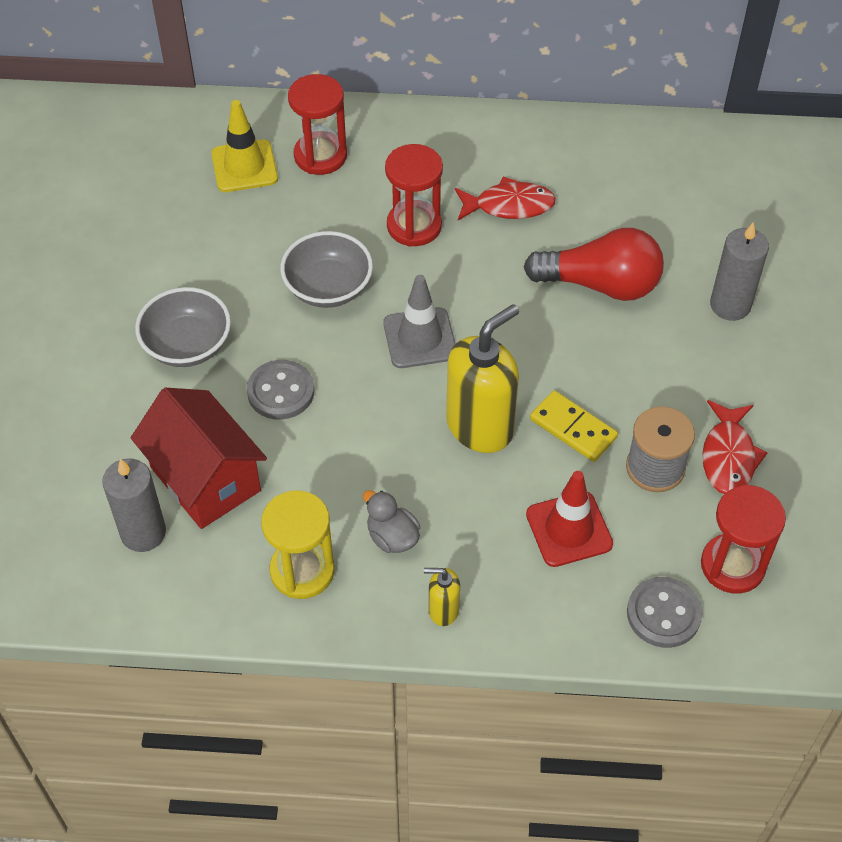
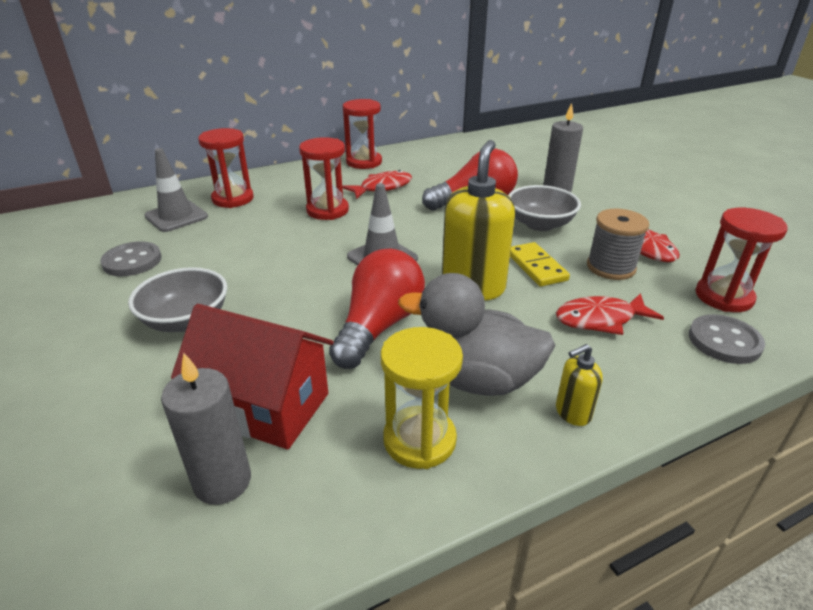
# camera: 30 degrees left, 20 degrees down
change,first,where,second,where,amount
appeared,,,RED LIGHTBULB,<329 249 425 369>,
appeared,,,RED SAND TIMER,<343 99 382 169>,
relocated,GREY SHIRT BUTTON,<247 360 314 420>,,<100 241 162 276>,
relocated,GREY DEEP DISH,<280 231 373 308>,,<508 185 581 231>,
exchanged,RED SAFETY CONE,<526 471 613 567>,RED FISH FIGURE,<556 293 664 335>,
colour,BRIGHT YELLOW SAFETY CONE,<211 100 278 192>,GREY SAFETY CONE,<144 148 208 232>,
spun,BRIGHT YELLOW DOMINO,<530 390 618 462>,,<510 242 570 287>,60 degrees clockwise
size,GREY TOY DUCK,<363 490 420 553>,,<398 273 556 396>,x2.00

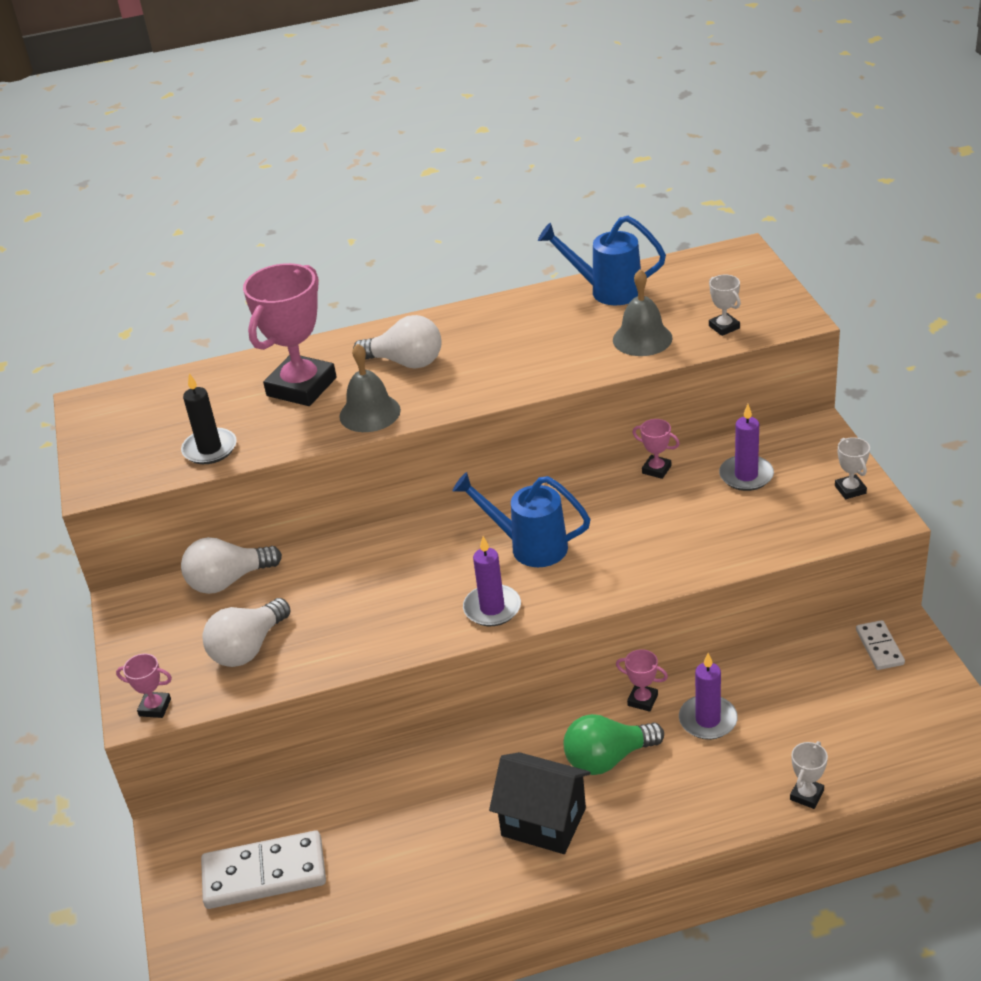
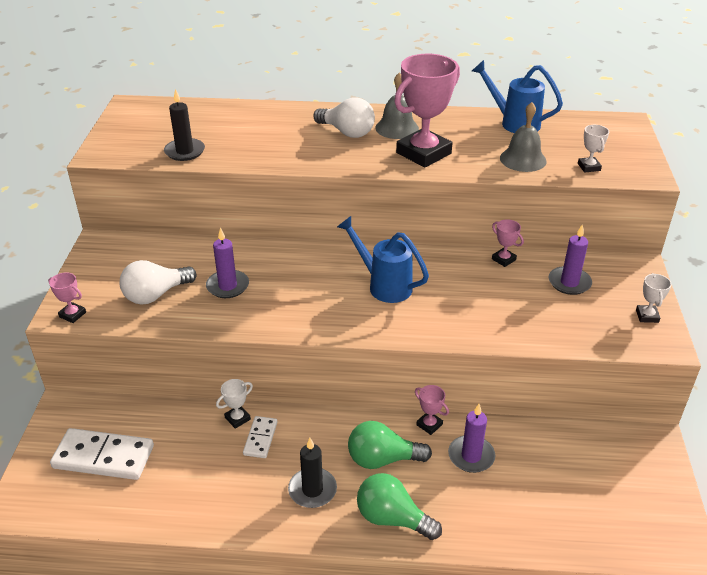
# camera: 15 degrees right, 0 degrees up
change,first,where,second,where,amount
missing,PURE WHITE LIGHTBULB,<181 537 282 594>,,,
appeared,,,EMERALD LIGHTBULB,<357 473 442 540>,
relocated,PINK TROPHY,<243 263 337 406>,,<394 54 460 168>,
relocated,GREY BELL,<339 344 401 432>,,<375 73 419 139>,
relocated,ROYAL PURPLE WAX CANDLE,<463 536 521 626>,,<206 227 249 298>,
relocated,PURE WHITE TROPHY,<790 741 828 809>,,<216 379 253 429>,
relocated,PURE WHITE DOMINO,<856 620 905 670>,,<243 416 277 458>,
exchanged,EBONY TOY HOUSE,<489 752 590 854>,EBONY WAX CANDLE,<288 438 337 508>,

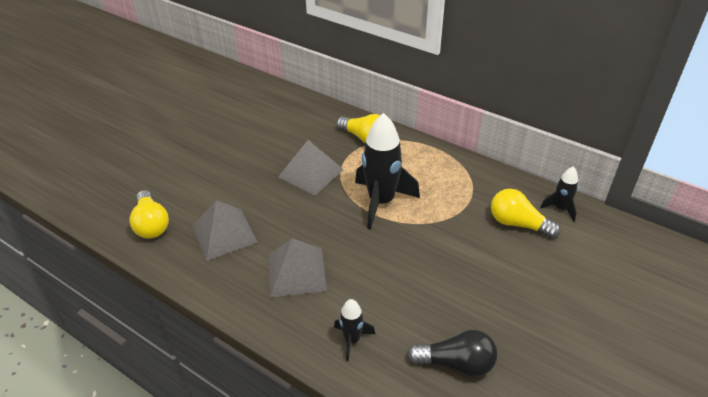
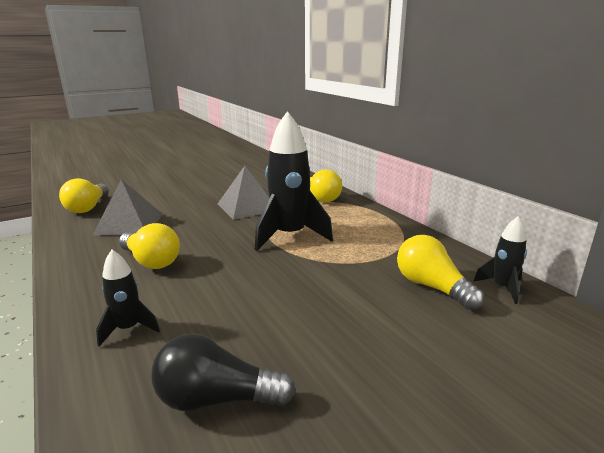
# camera: 25 degrees right, 20 degrees down
change,first,where,second,where,amount
exchanged,GREY PYRAMID,<269 238 327 297>,BRIGHT YELLOW LIGHTBULB,<119 223 180 269>,
spun,EBONY LIGHTBULB,<407 330 498 377>,,<151 333 296 411>,150 degrees clockwise

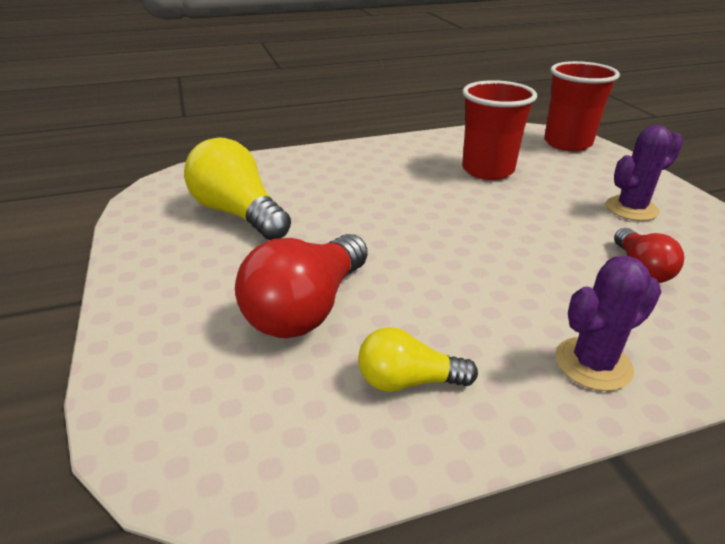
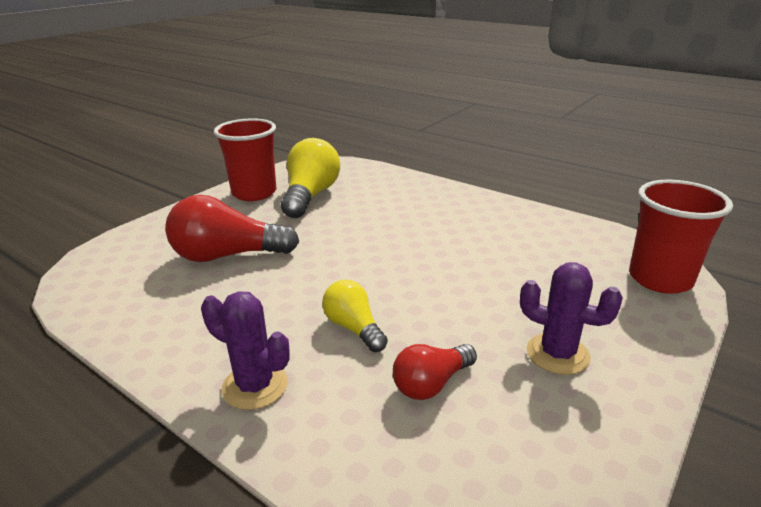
# camera: 55 degrees right, 5 degrees down
change,first,where,second,where,amount
relocated,BRIGHT YELLOW LIGHTBULB,<358 327 478 392>,,<322 280 388 352>,
relocated,RED BEAKER,<462 80 537 180>,,<214 118 276 201>,

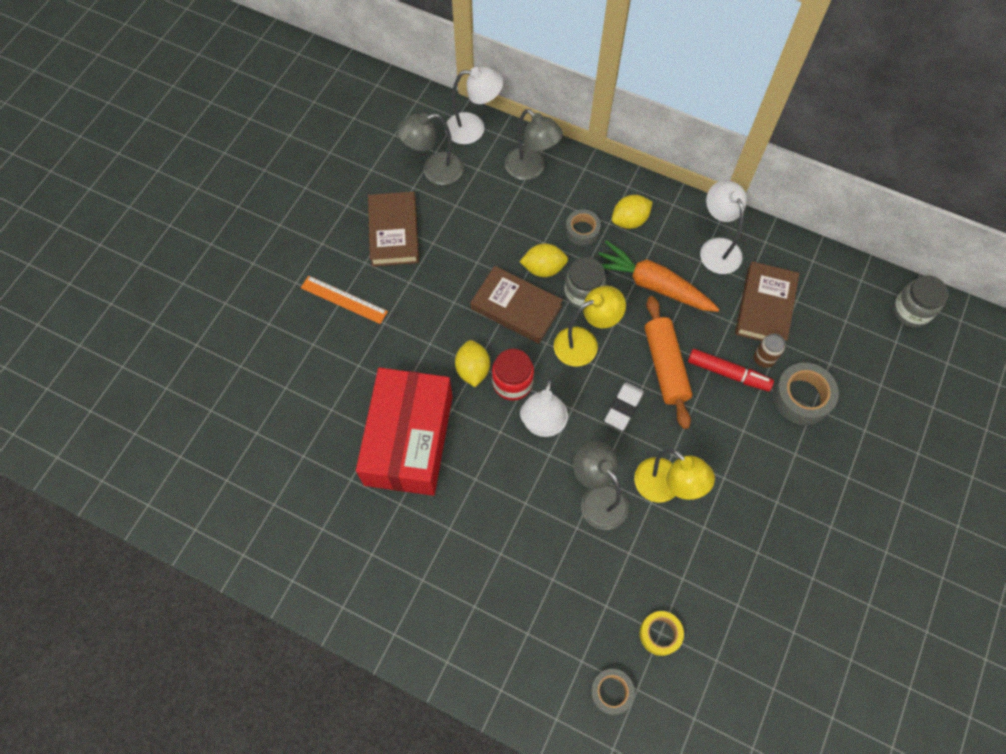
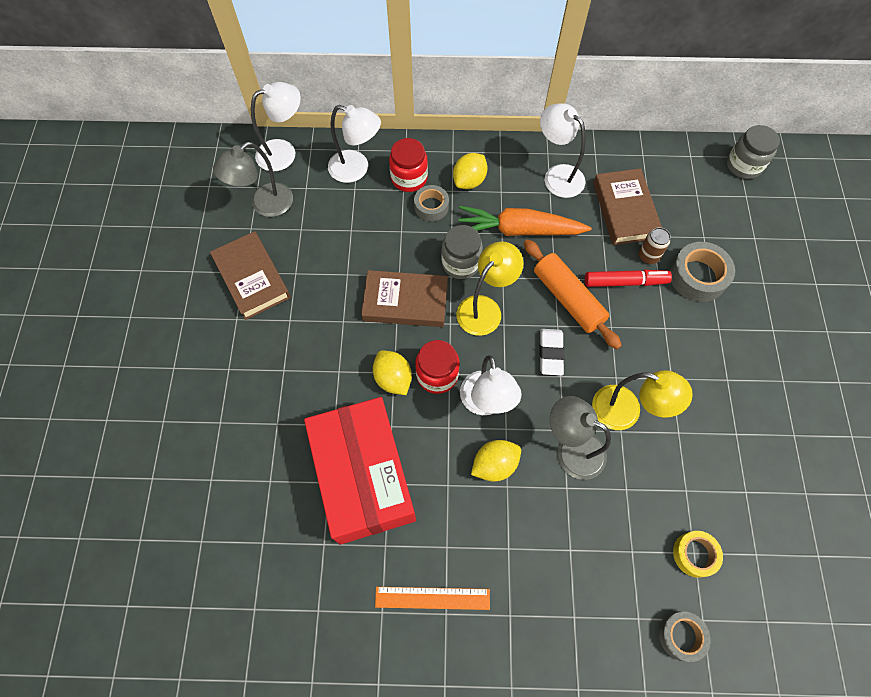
# camera: 25 degrees left, 0 degrees up
change,first,where,second,where,amount
appeared,,,RED JAM JAR,<389 138 428 192>,
relocated,ORANGE MEASURING STICK,<301 276 388 324>,,<375 587 490 610>,
relocated,BRIGHT YELLOW CITRUS FRUIT,<520 244 568 277>,,<471 440 521 482>,
colour,GREY READING LAMP,<505 109 563 180>,PURE WHITE READING LAMP,<328 105 381 183>,

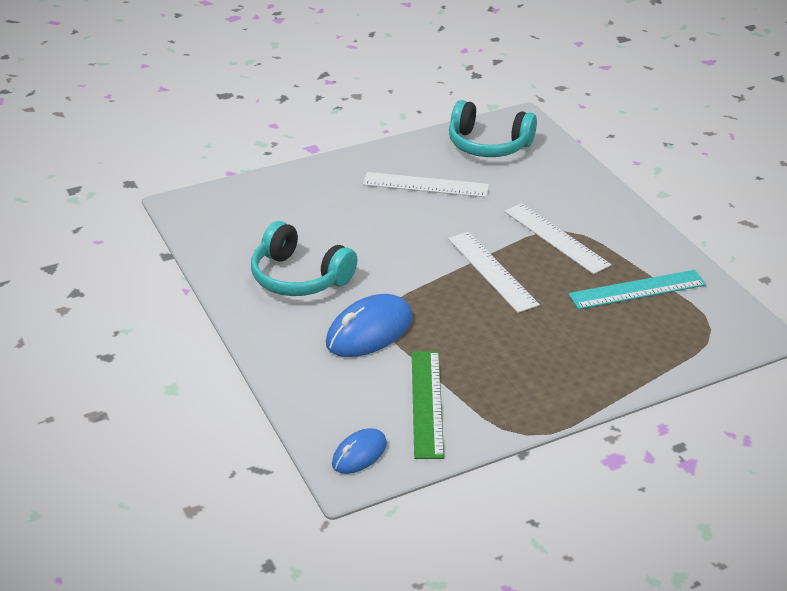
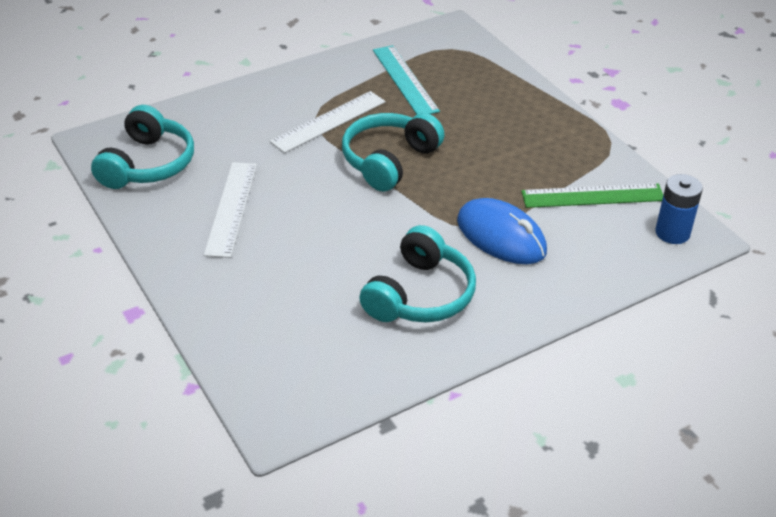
# camera: 95 degrees left, 5 degrees up
change,first,where,second,where,amount
exchanged,COBALT COMPUTER MOUSE,<332 428 387 474>,COBALT POWER CELL,<655 174 703 244>,
exchanged,PURE WHITE MEASURING STICK,<448 232 540 313>,AQUA HEADSET,<342 113 445 191>,

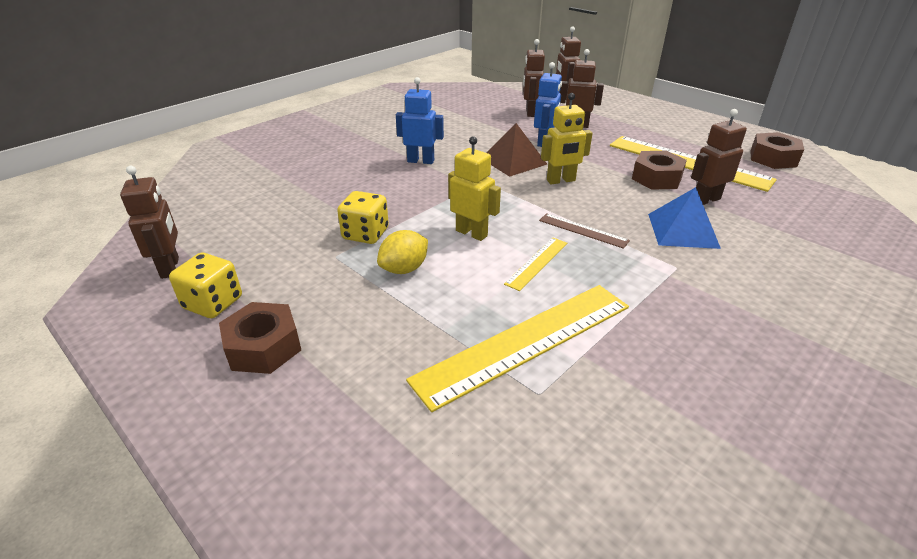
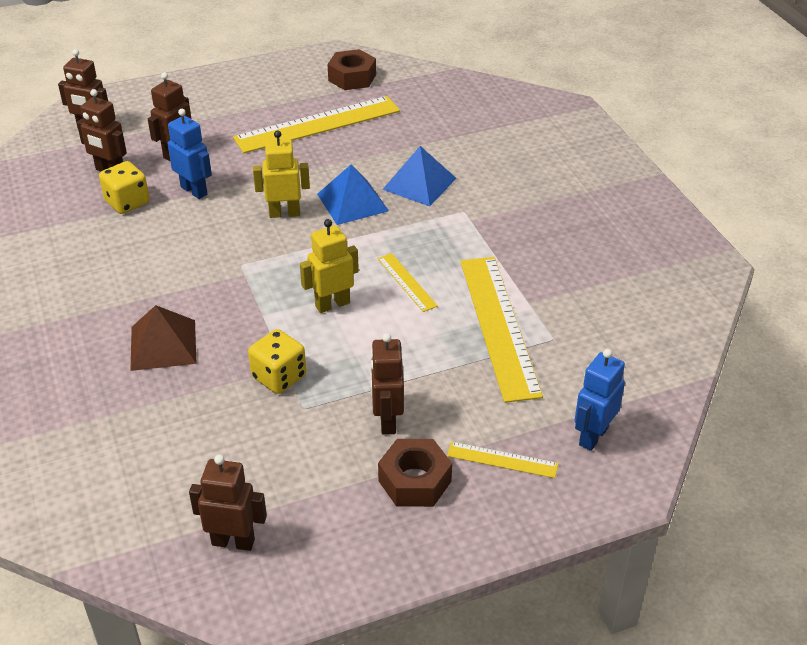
# camera: 65 degrees left, 5 degrees up
change,first,where,second,where,amount
missing,BRIGHT YELLOW CITRUS FRUIT,<377 230 428 274>,,,
missing,RUSSET MEASURING STICK,<539 213 630 249>,,,
missing,RUSSET NUT,<632 151 687 190>,,,
appeared,,,COBALT PYRAMID,<317 164 389 225>,
appeared,,,BRIGHT YELLOW MEASURING STICK,<447 442 559 478>,
relocated,BRIGHT YELLOW DIE,<169 253 242 318>,,<99 161 150 214>,
relocated,COBALT TOY ROBOT,<396 77 444 164>,,<574 349 625 451>,
relocated,RUSSET PYRAMID,<486 123 547 177>,,<130 305 197 371>,
relocated,RUSSET TOY ROBOT,<691 109 747 205>,,<370 333 404 435>,
spun,BRIGHT YELLOW TOY ROBOT,<541 93 593 184>,,<253 130 310 218>,105 degrees counterclockwise

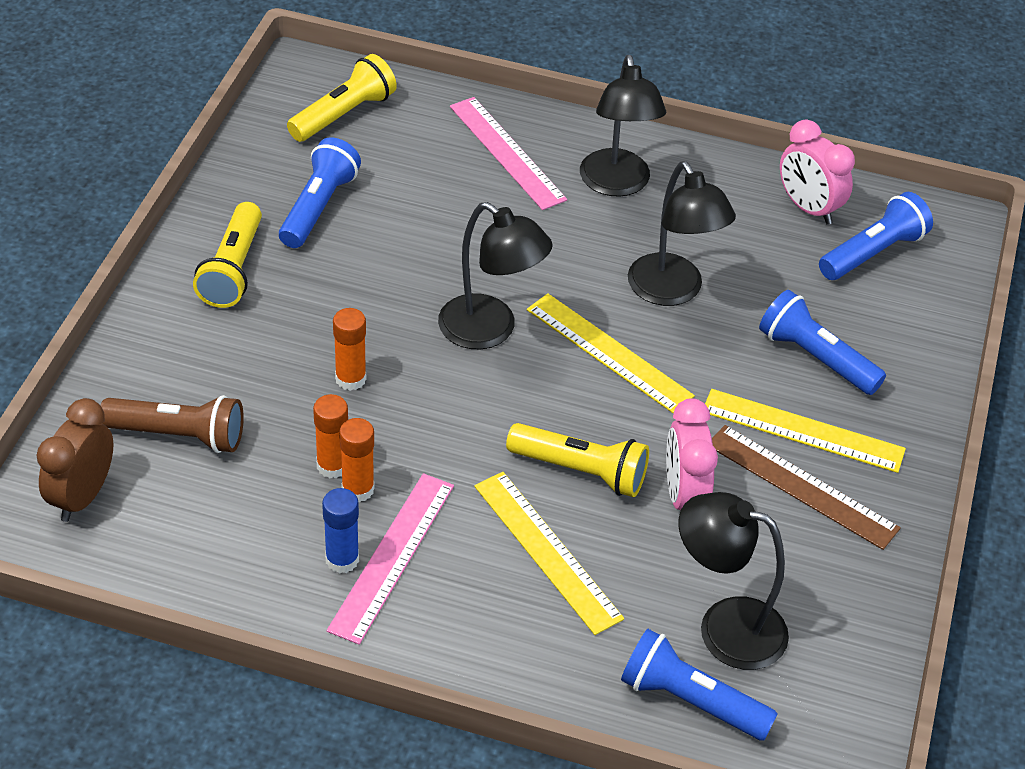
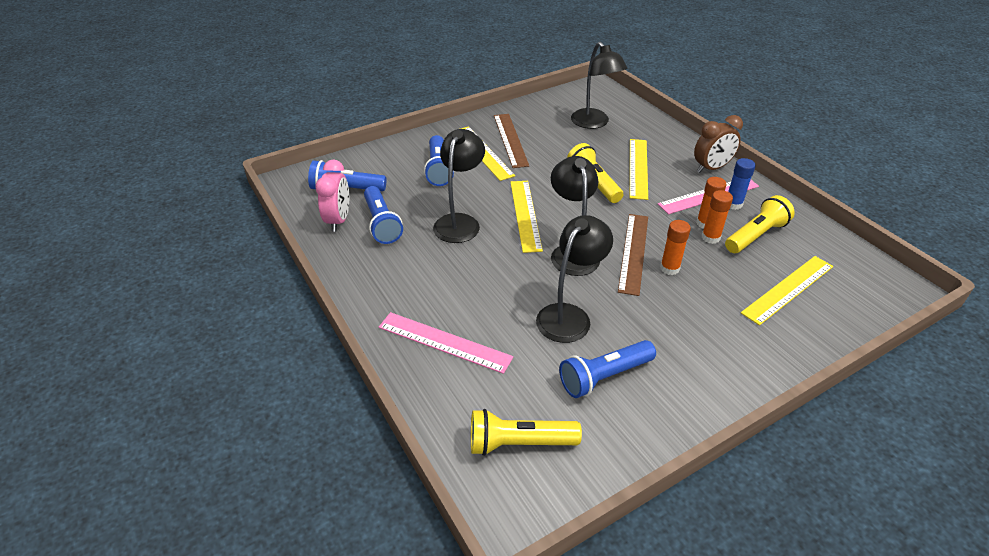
# camera: 135 degrees left, 5 degrees down
change,first,where,second,where,amount
missing,PINK CLOCK,<666 398 718 510>,,,
appeared,,,RUSSET MEASURING STICK,<618 214 648 296>,
relocated,RUSSET CLOCK,<36 398 113 522>,,<694 115 743 173>,
relocated,BRIGHT YELLOW POCKET TORCH,<193 202 262 308>,,<725 195 795 253>,
relocated,EBONY READING LAMP,<580 55 666 197>,,<536 215 613 343>,
relocated,COBALT POCKET TORCH,<621 629 778 741>,,<364 186 403 244>,
exchanged,RUSSET POCKET TORCH,<101 395 244 453>,BRIGHT YELLOW MEASURING STICK,<741 256 833 326>,
spun,PINK MEASURING STICK,<450 97 567 210>,,<379 312 513 374>,75 degrees counterclockwise

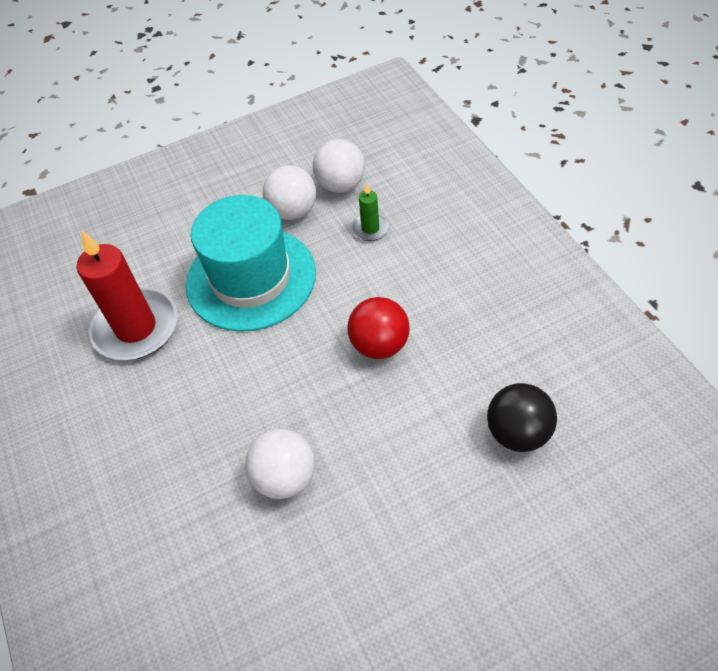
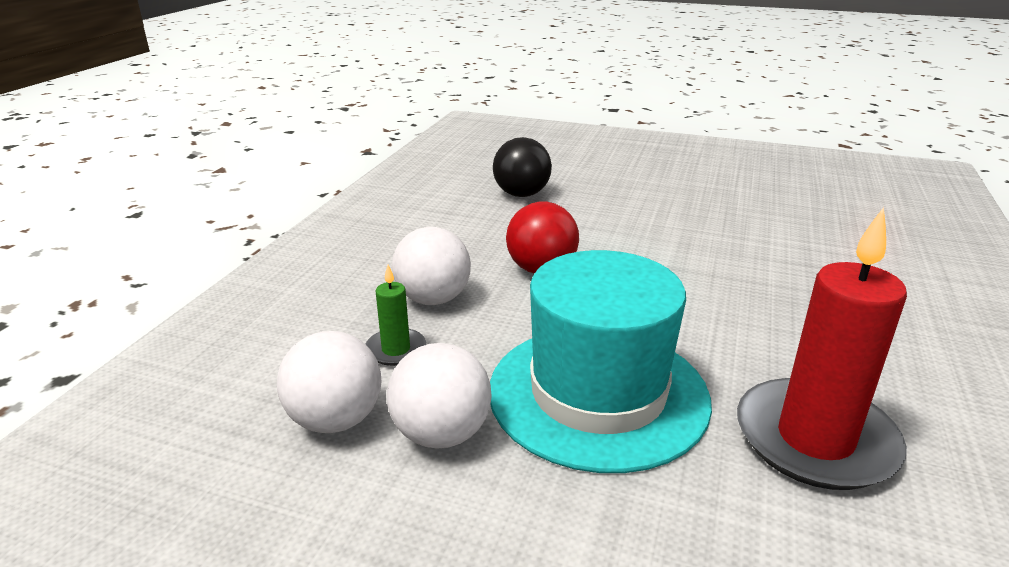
# camera: 140 degrees left, 25 degrees down
change,first,where,second,where,amount
relocated,PURE WHITE BALL,<245 429 315 499>,,<392 227 471 305>,

